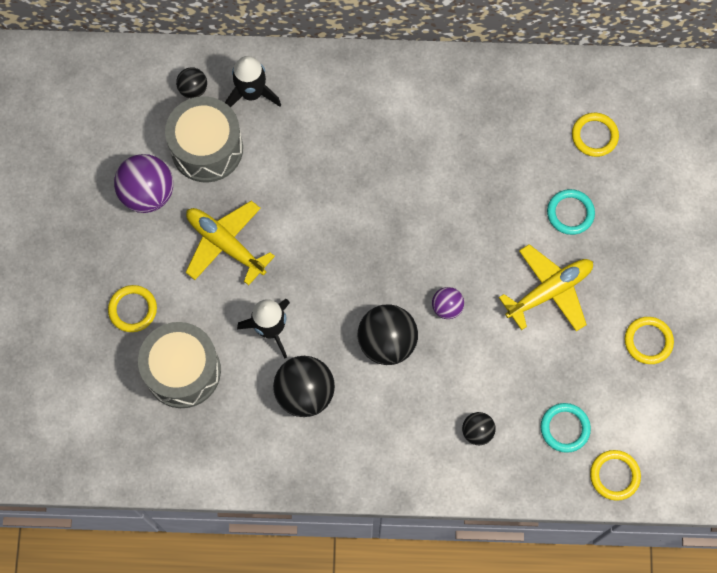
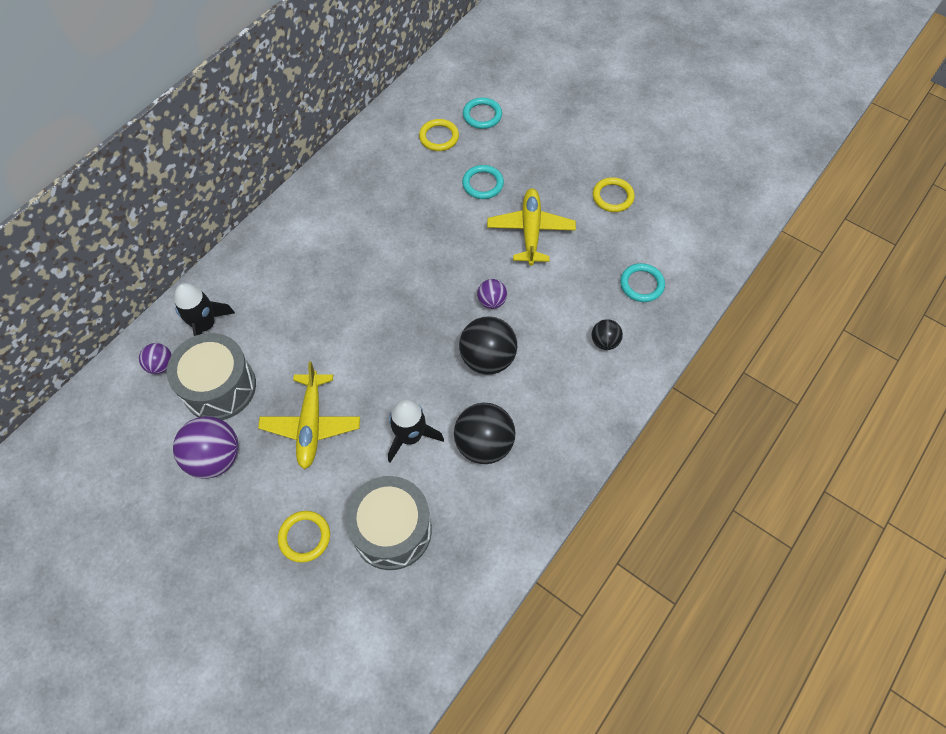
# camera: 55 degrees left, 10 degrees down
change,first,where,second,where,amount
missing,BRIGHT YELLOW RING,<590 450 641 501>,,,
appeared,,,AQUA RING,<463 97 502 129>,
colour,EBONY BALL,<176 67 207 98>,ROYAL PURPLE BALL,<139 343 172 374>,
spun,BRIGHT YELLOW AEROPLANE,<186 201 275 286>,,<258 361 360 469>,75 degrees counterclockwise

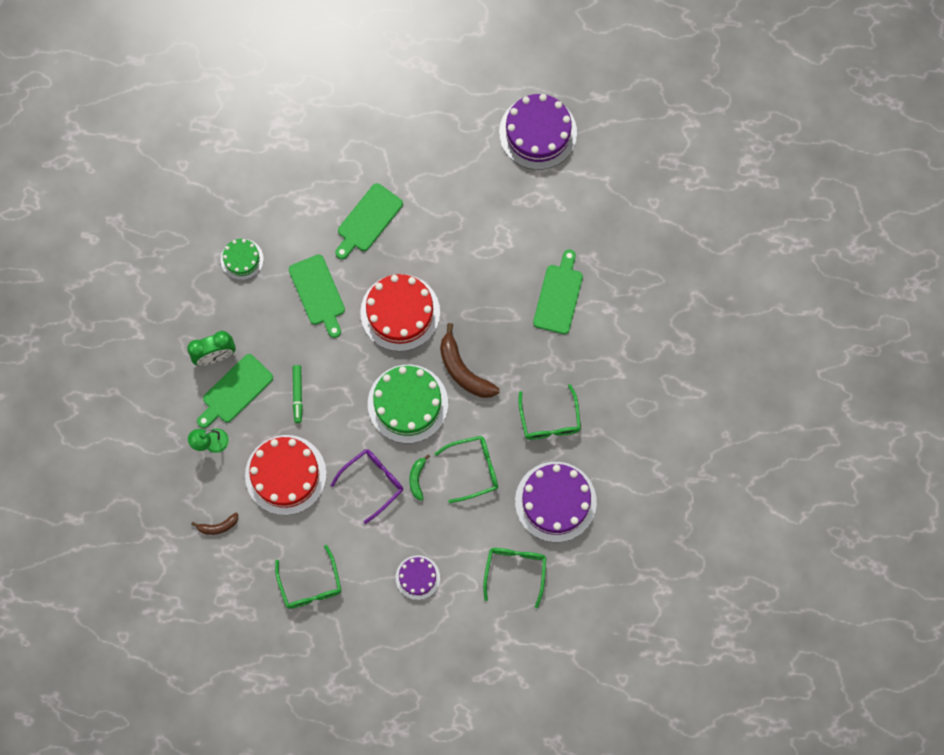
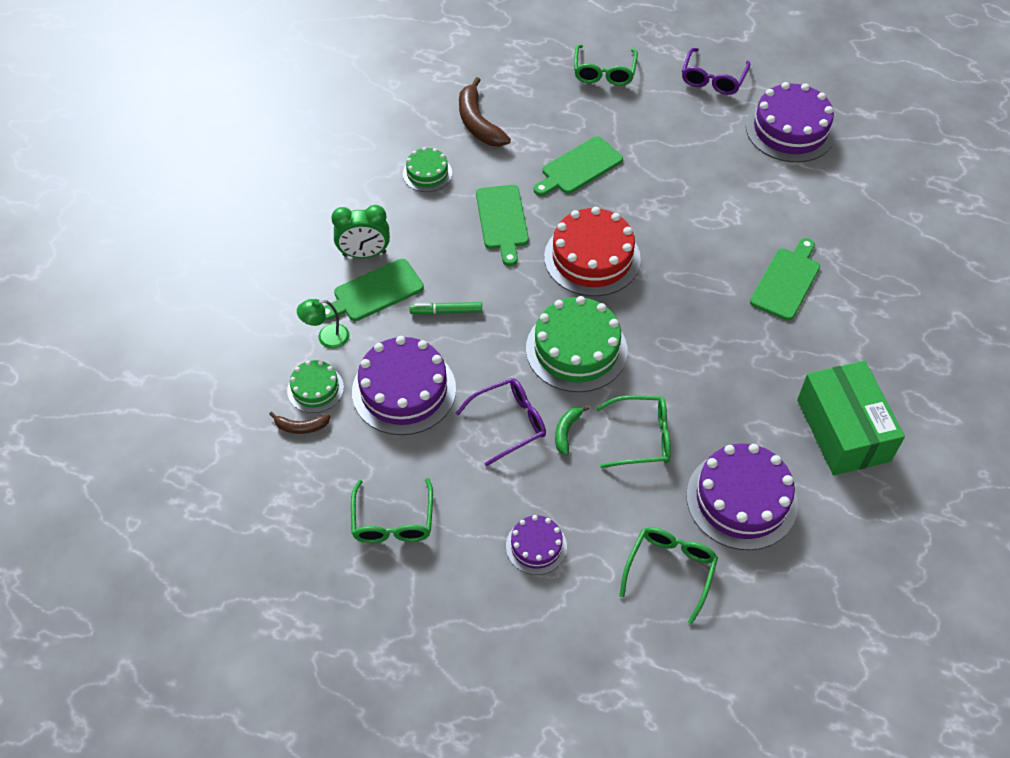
# camera: 15 degrees right, 20 degrees down
change,first,where,second,where,amount
appeared,,,EMERALD CAKE,<287 360 344 413>,
appeared,,,ROYAL PURPLE EYEGLASSES,<682 48 751 95>,
appeared,,,EMERALD BOX,<797 361 905 475>,
relocated,RUSSET TOY BANANA,<440 323 500 398>,,<459 77 511 147>,
relocated,EMERALD EYEGLASSES,<518 384 581 440>,,<574 44 638 86>,
colour,RED CAKE,<245 435 327 515>,ROYAL PURPLE CAKE,<352 336 456 435>,
spun,EMERALD MARKER,<293 365 303 423>,,<410 302 482 315>,75 degrees clockwise

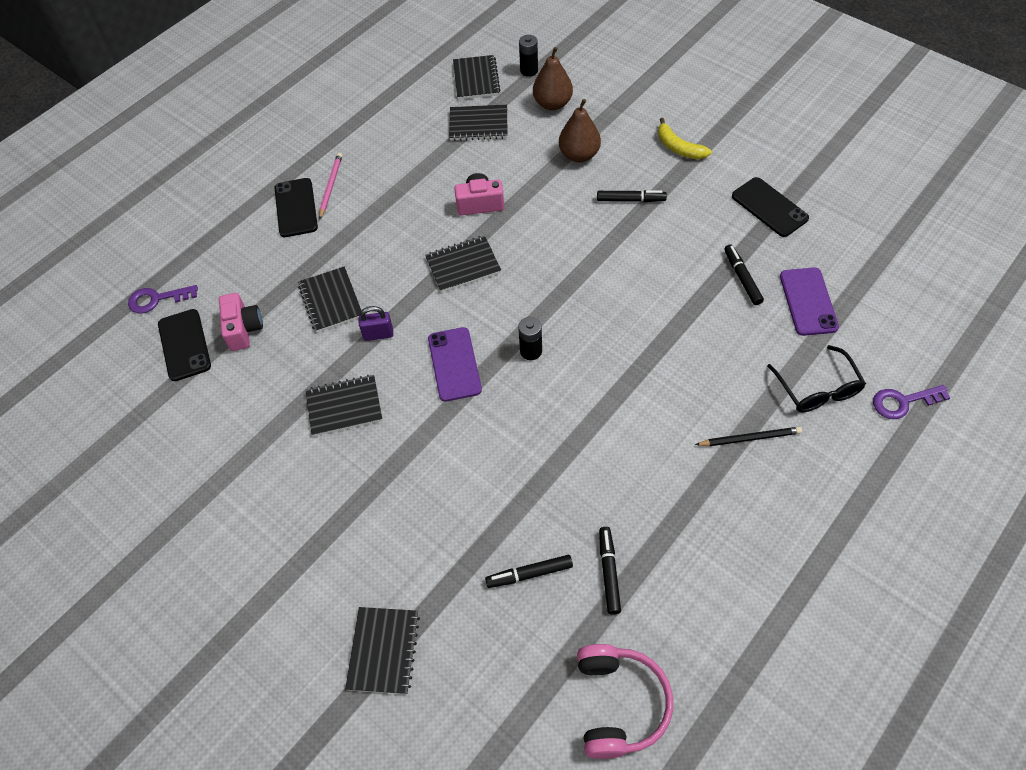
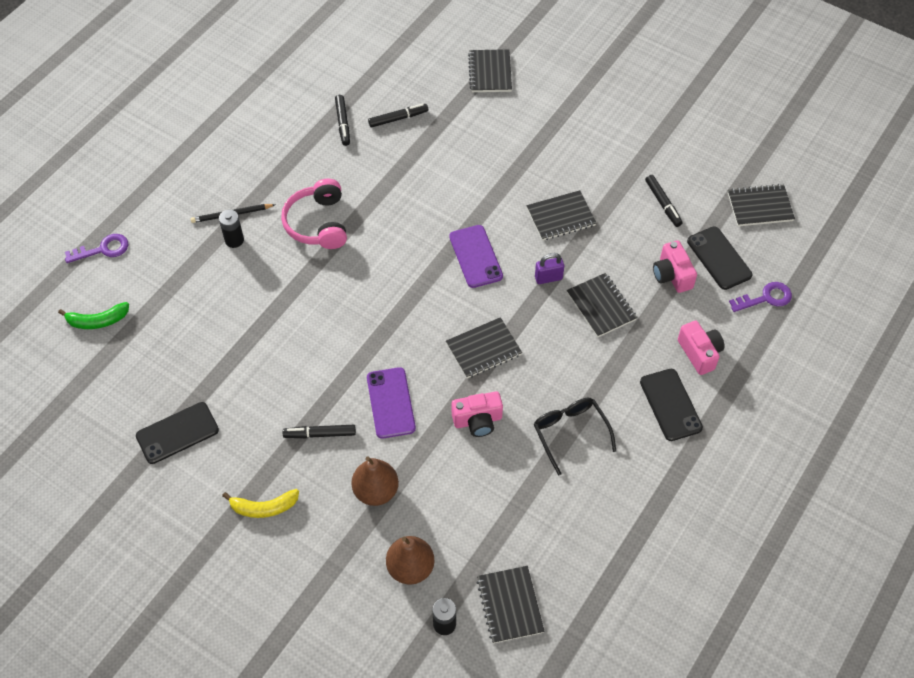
# camera: 170 degrees right, 0 degrees up
change,first,where,second,where,amount
missing,PINK LEAD PENCIL,<319 153 342 220>,,,
appeared,,,EMERALD TOY BANANA,<58 302 129 329>,
appeared,,,PINK CAMERA,<678 321 725 375>,
relocated,EBONY NOTEPAD,<449 105 508 141>,,<728 184 795 226>,
relocated,EBONY POWER CELL,<518 317 542 360>,,<219 210 244 248>,
relocated,PINK HEADSET,<577 644 673 759>,,<281 179 347 249>,
relocated,EBONY MARKER,<724 244 764 305>,,<645 175 682 227>,
relocated,EBONY EYEGLASSES,<767 345 866 413>,,<533 398 616 475>,
relocated,ROYAL PURPLE MOBILE PHONE,<780 267 839 336>,,<367 367 416 439>,
spun,BRIGHT YELLOW TOY BANANA,<658 118 712 159>,,<222 489 299 518>,135 degrees clockwise
spun,EBONY MOBILE PHONE,<732 177 809 237>,,<136 402 219 464>,75 degrees counterclockwise

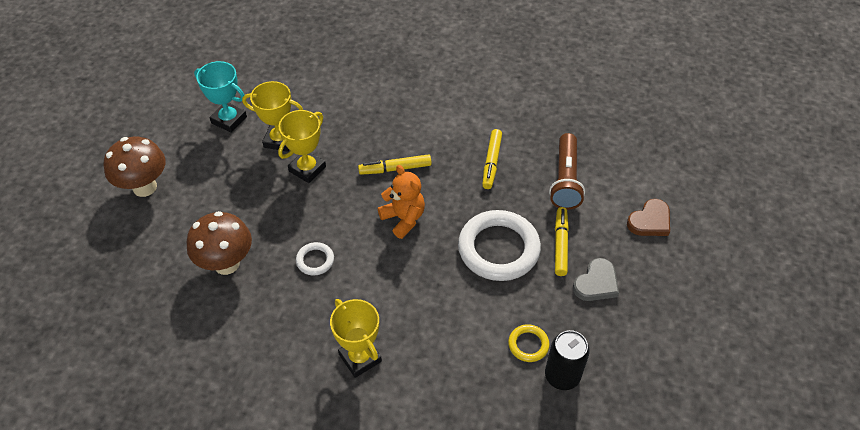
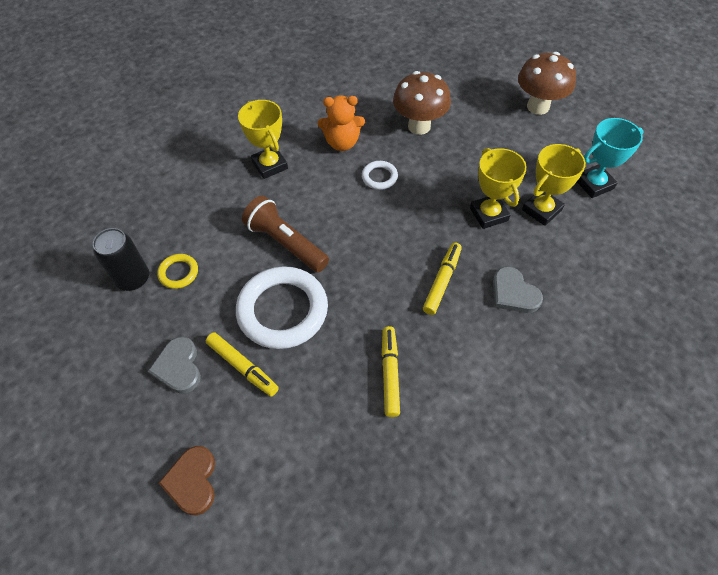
# camera: 125 degrees right, 5 degrees up
change,first,where,second,where,amount
appeared,,,GREY HEART,<493 266 543 313>,
relocated,ORANGE TEDDY BEAR,<378 165 425 239>,,<318 95 365 151>,
relocated,RUSSET POCKET TORCH,<549 133 585 210>,,<242 196 329 272>,
spun,BRIGHT YELLOW TROPHY,<330 299 382 378>,,<238 100 288 179>,60 degrees clockwise
spun,BRIGHT YELLOW MARKER,<482 129 502 189>,,<382 326 400 417>,45 degrees clockwise

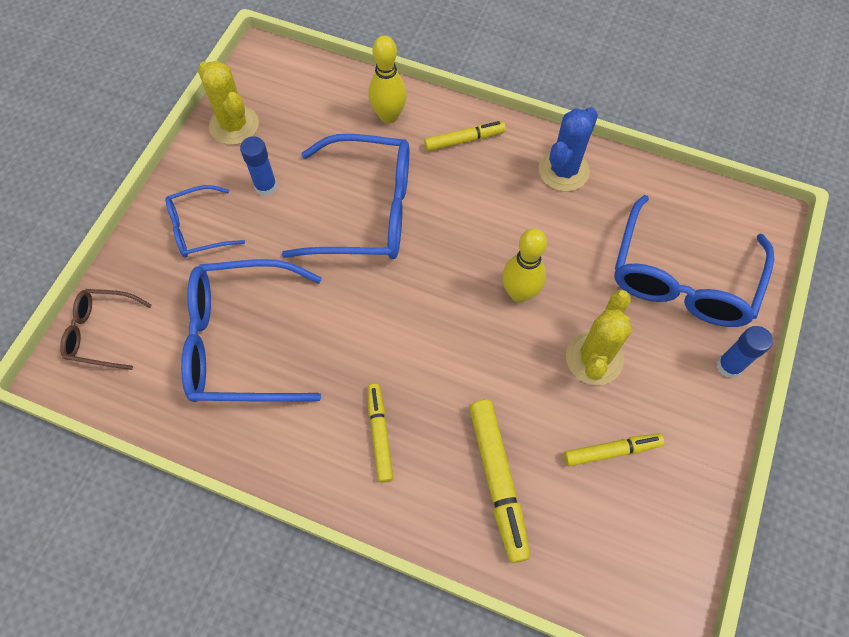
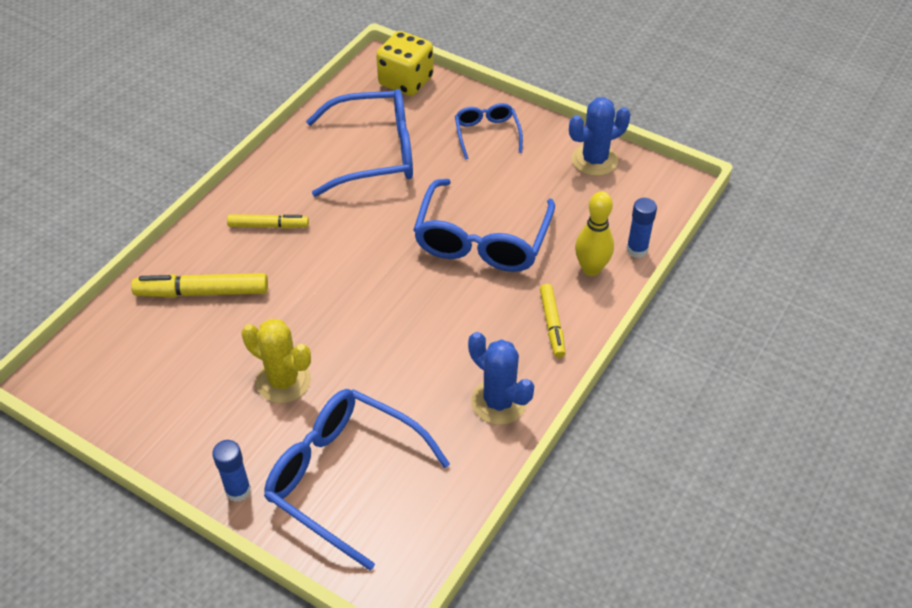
# camera: 100 degrees right, 15 degrees down
change,first,where,second,where,amount
missing,BRIGHT YELLOW SKITTLE,<502 228 547 302>,,,
missing,BRIGHT YELLOW MARKER,<564 433 664 466>,,,
relocated,COBALT GLUE,<240 136 277 196>,,<626 198 657 258>,
exchanged,RUSSET EYEGLASSES,<60 289 152 370>,BRIGHT YELLOW DIE,<376 31 434 96>,
colour,BRIGHT YELLOW PRICKLY PLANT,<198 61 259 145>,COBALT PRICKLY PLANT,<569 97 631 176>,
spun,COBALT EYEGLASSES,<181 259 322 402>,,<306 89 413 197>,75 degrees clockwise

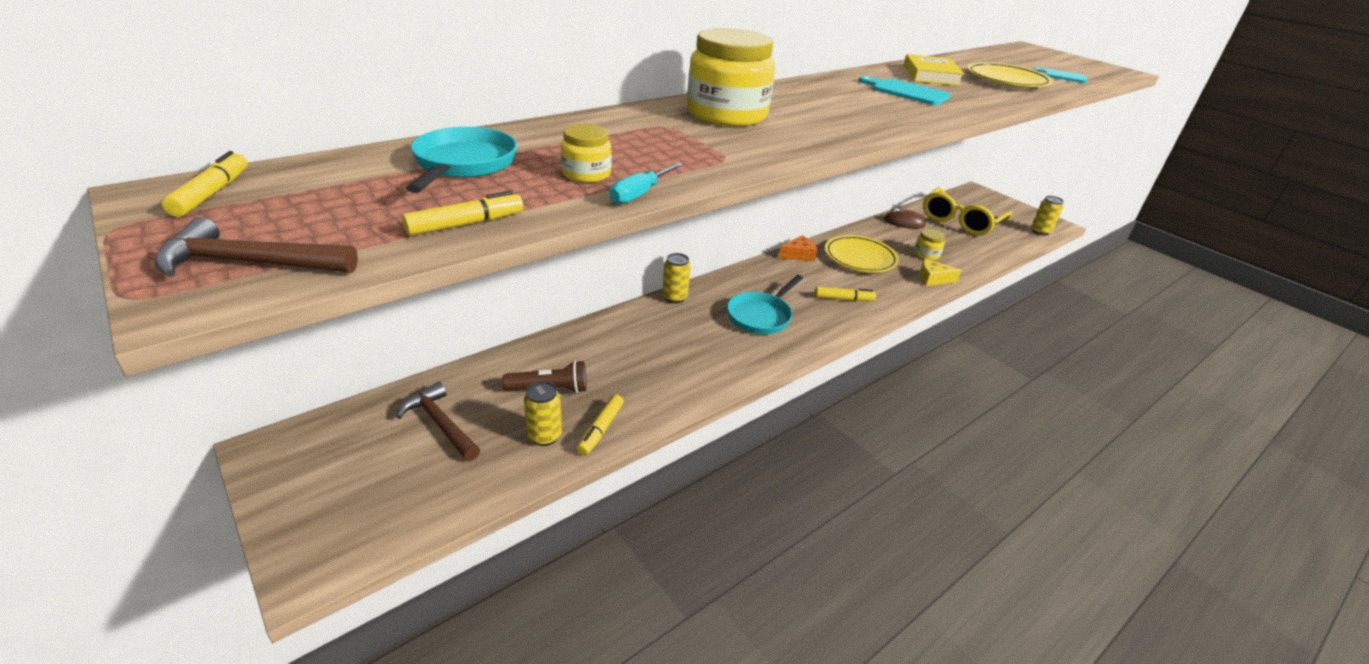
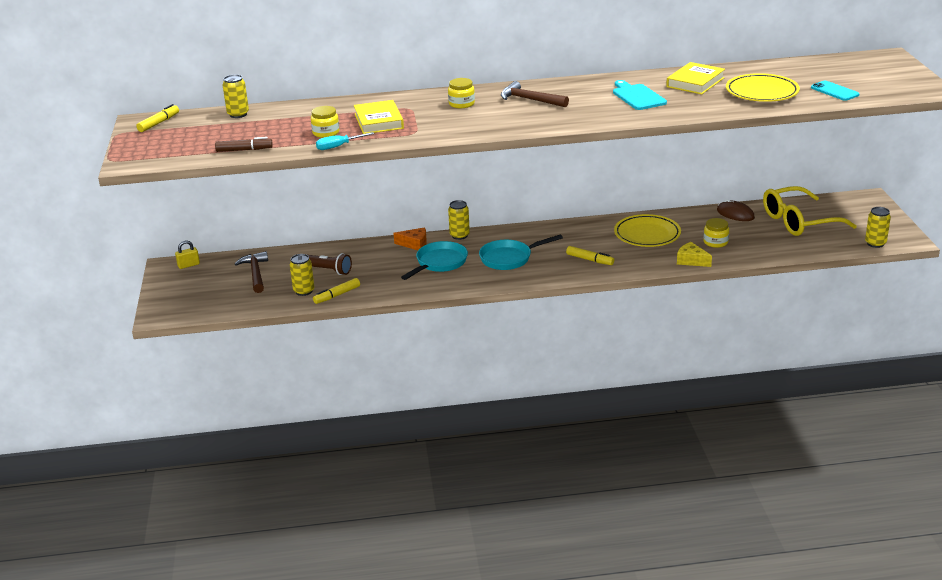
# camera: 35 degrees right, 5 degrees down
change,first,where,second,where,amount
appeared,,,BRIGHT YELLOW SMALL LOCK,<175 240 200 269>,
appeared,,,BRIGHT YELLOW CAN,<223 75 249 118>,
appeared,,,BRIGHT YELLOW BOOK,<354 100 404 134>,
relocated,RUSSET HAMMER,<155 217 358 277>,,<501 81 569 107>,
relocated,AQUA SKILLET,<406 127 517 193>,,<401 241 468 280>,
relocated,ORANGE CHEESE WEDGE,<779 235 817 261>,,<393 227 427 250>,
colour,BRIGHT YELLOW MARKER,<402 191 523 236>,RUSSET MARKER,<215 137 273 152>,
size,BRIGHT YELLOW JAM JAR,<687 28 775 126>,,<448 78 475 108>,x0.47

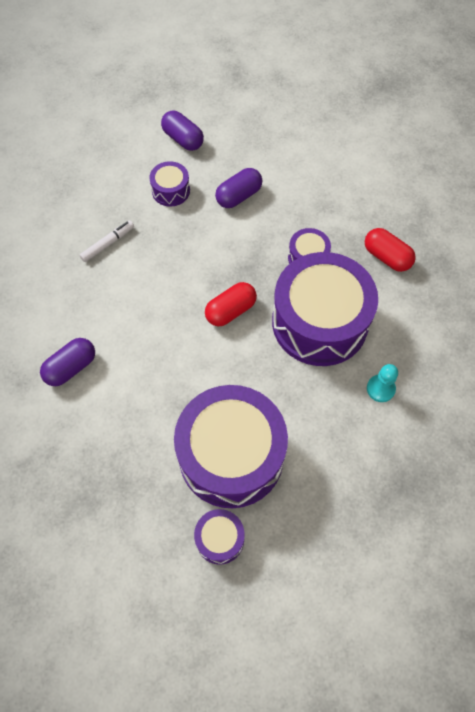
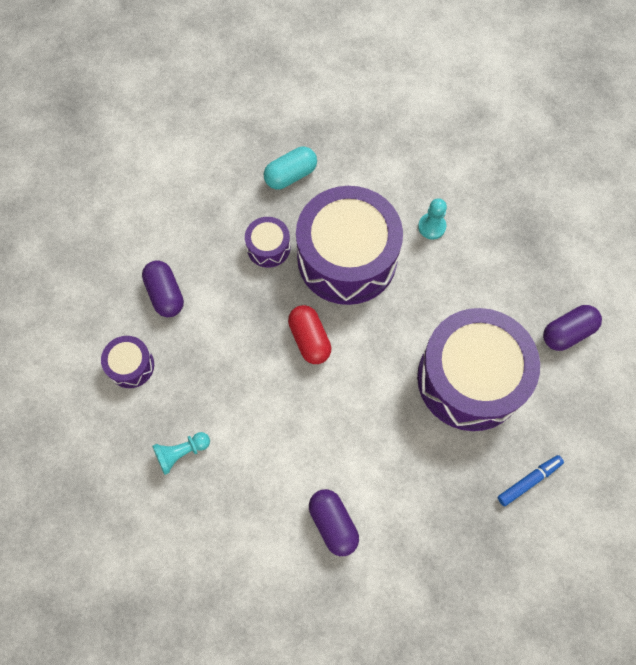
# camera: 75 degrees left, 5 degrees up
change,first,where,second,where,amount
missing,ROYAL PURPLE SNARE DRUM,<194 509 245 565>,,,
appeared,,,COBALT MARKER,<497 455 564 506>,
relocated,ROYAL PURPLE PILL SHAPE,<161 110 204 151>,,<543 305 602 351>,
exchanged,PURE WHITE MARKER,<79 221 134 262>,AQUA GAME PAWN,<152 432 210 475>,
colour,RED PILL SHAPE,<365 228 416 272>,AQUA PILL SHAPE,<264 147 317 190>,

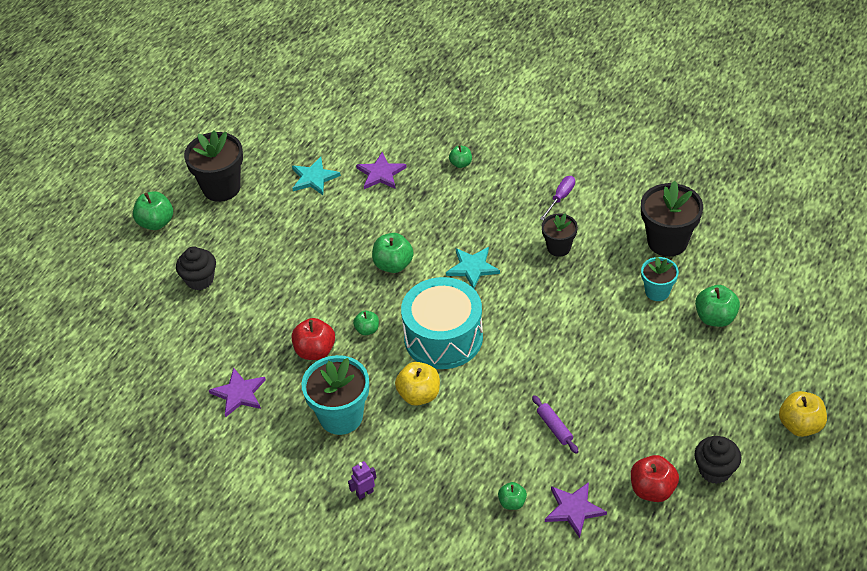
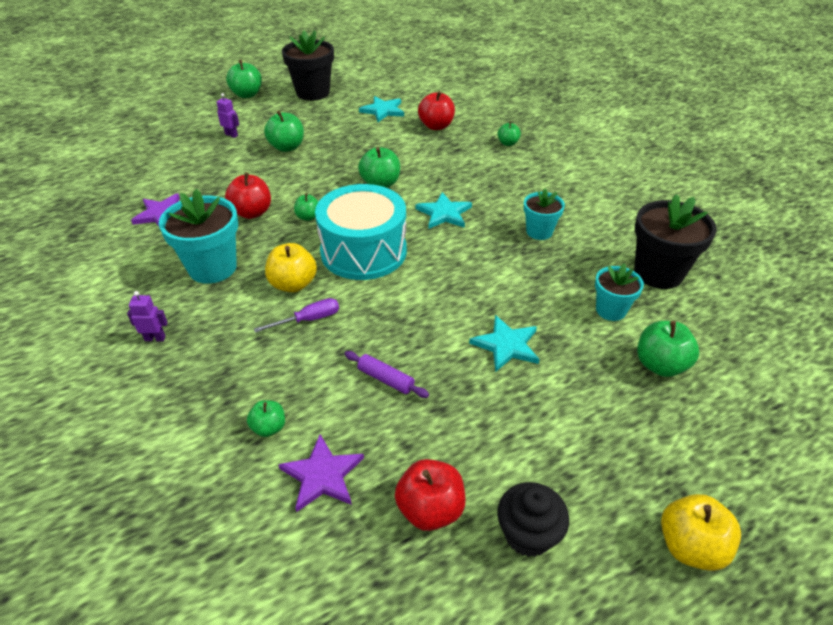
# camera: 30 degrees right, 5 degrees down
change,first,where,second,where,amount
appeared,,,EMERALD APPLE,<264 110 304 152>,
appeared,,,AQUA STAR SHAPE,<469 315 540 372>,
relocated,ROYAL PURPLE FLAT SCREWDRIVER,<540 176 575 220>,,<254 298 339 333>,
exchanged,EBONY CUPCAKE,<176 247 216 290>,ROYAL PURPLE TOY ROBOT,<217 93 239 138>,
exchanged,ROYAL PURPLE STAR SHAPE,<356 152 407 189>,RED APPLE,<418 91 455 130>,
colour,EBONY POTTED PLANT,<542 214 578 257>,AQUA POTTED PLANT,<524 188 565 240>,
spun,ROYAL PURPLE PASTRY ROLLER,<532 395 579 454>,,<345 351 429 398>,60 degrees counterclockwise

